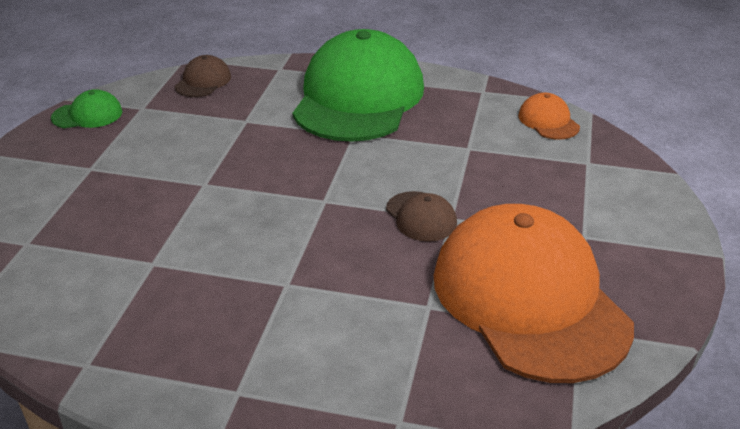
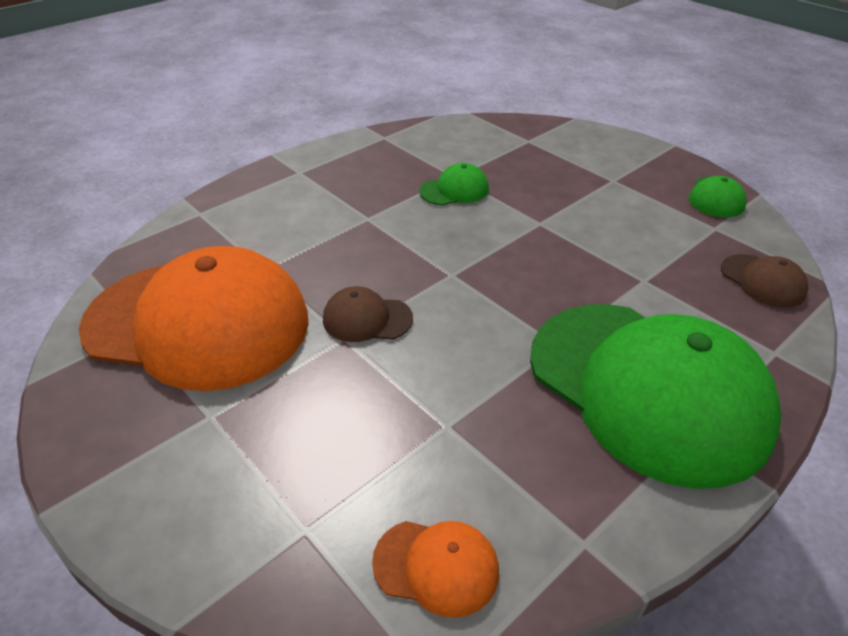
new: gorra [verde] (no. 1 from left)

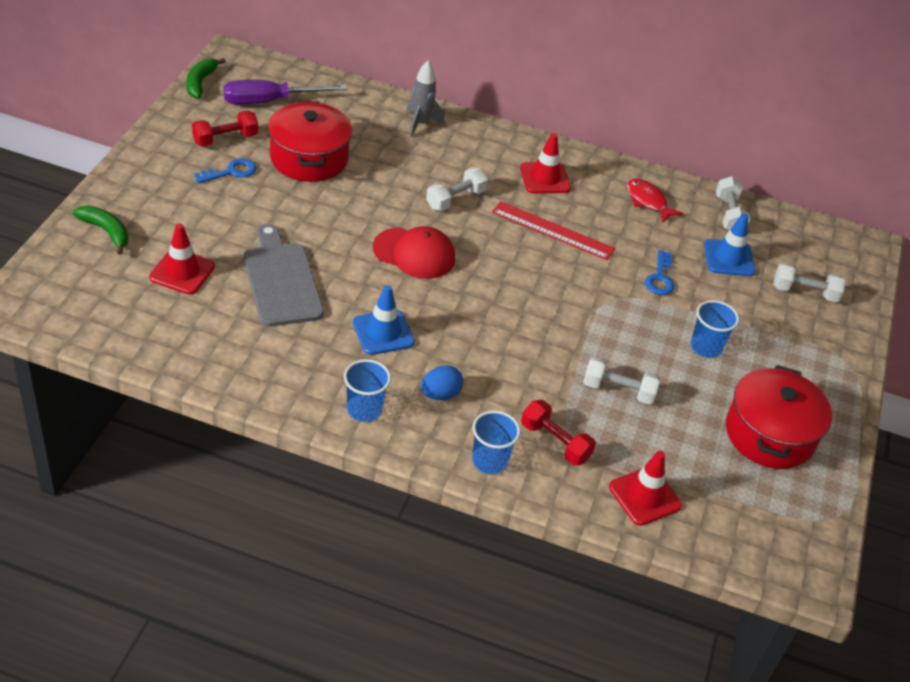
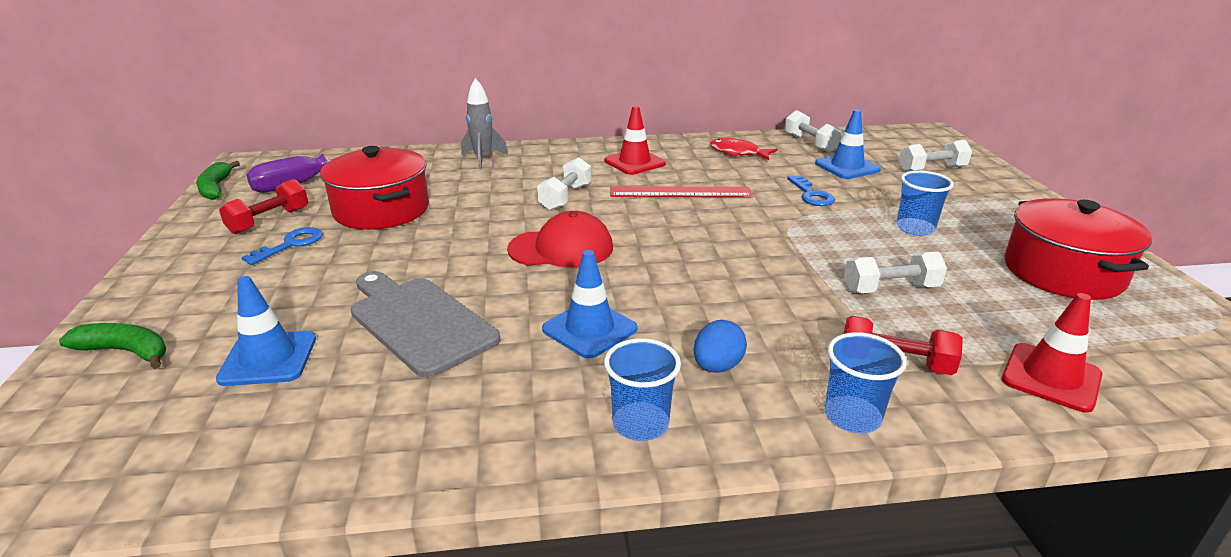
repainted: cono de tráfico [rojo] (no. 1 from left) to cono de tráfico [azul] (no. 1 from left)

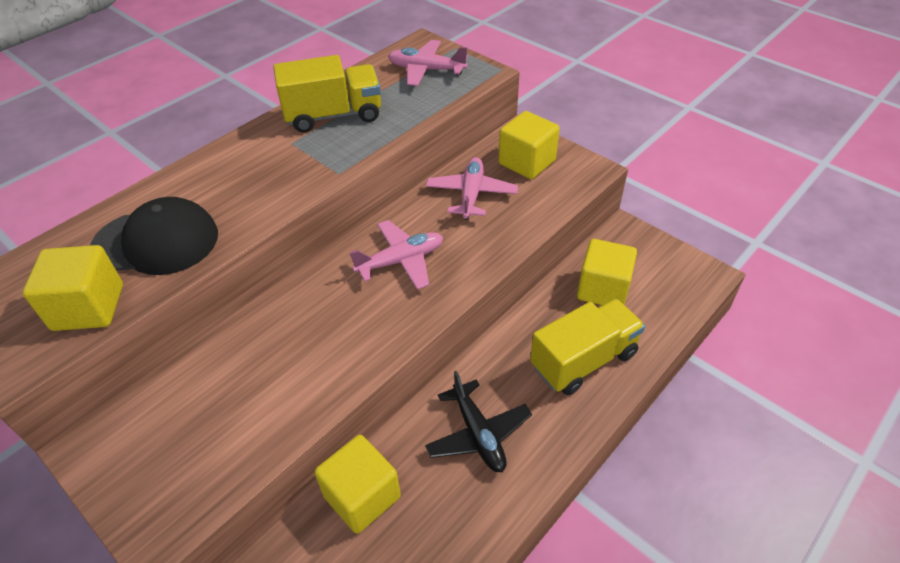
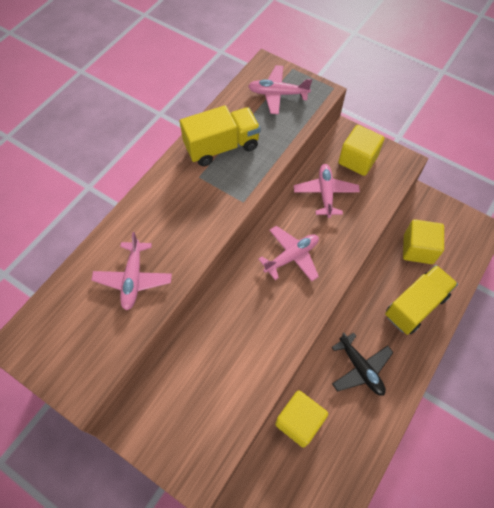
gone: cubo [amarillo] (no. 1 from left)
swapped: gorra [negro] to avión [rosa] (no. 1 from left)

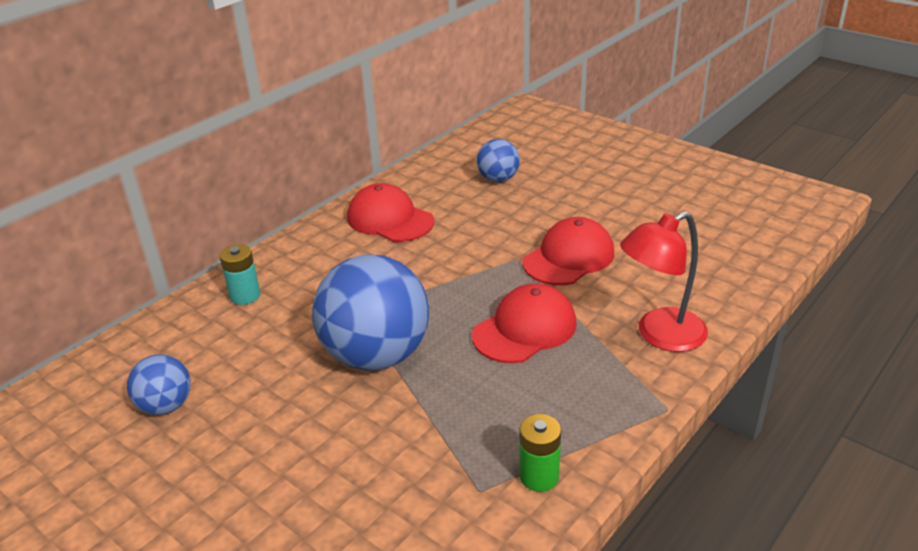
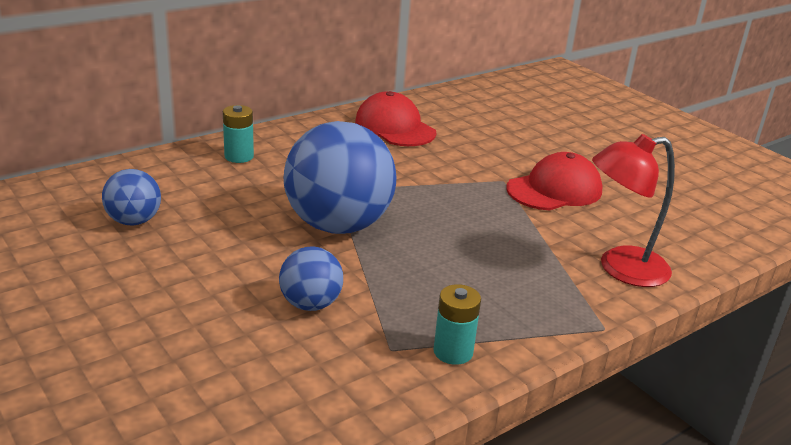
gone: gorra [rojo] (no. 2 from left)
shifted: pelota [azul] (no. 3 from left in the first image) to pelota [azul] (no. 2 from left)
repainted: pila [verde] to pila [turquesa] (no. 2 from left)

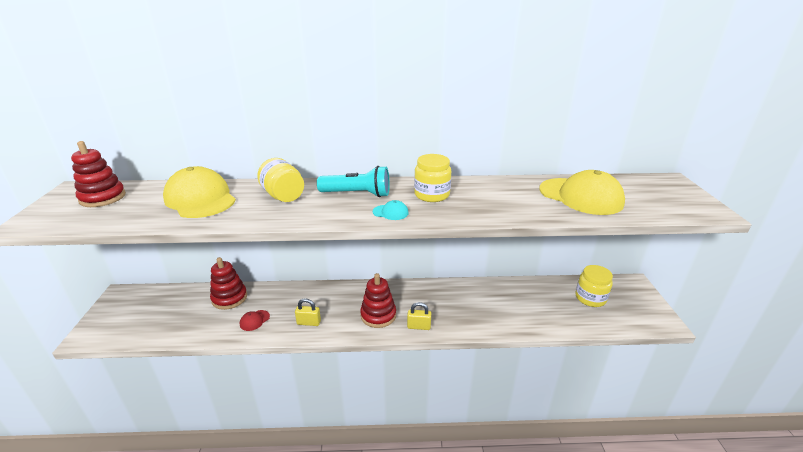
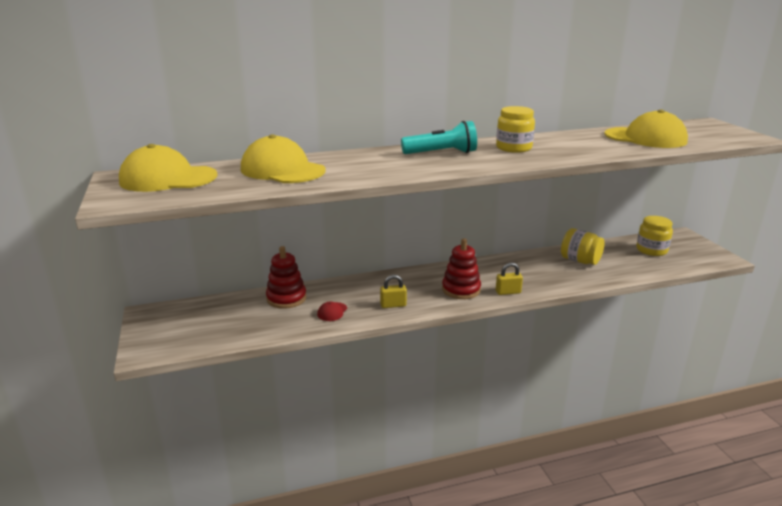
gone: gorra [turquesa]
shifted: tarro [amarillo] (no. 1 from left in the first image) to tarro [amarillo] (no. 2 from left)
swapped: juguete apilable [rojo] (no. 1 from left) to gorra [amarillo] (no. 1 from left)

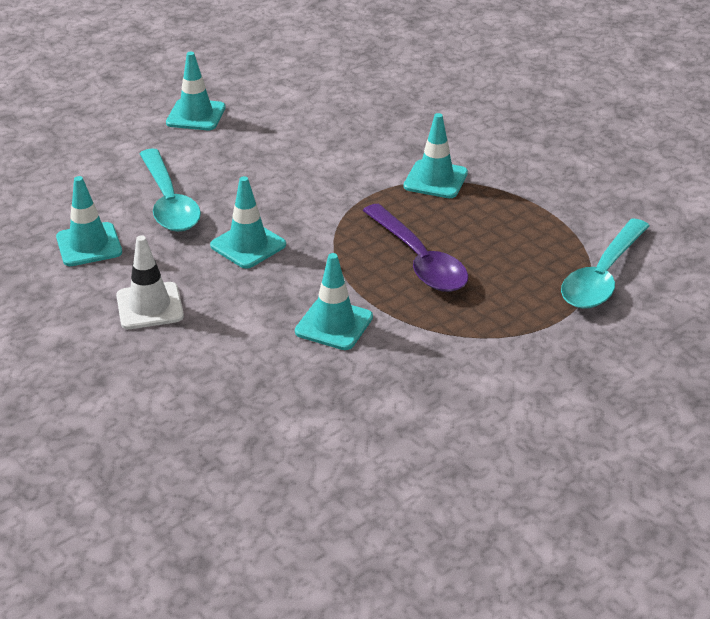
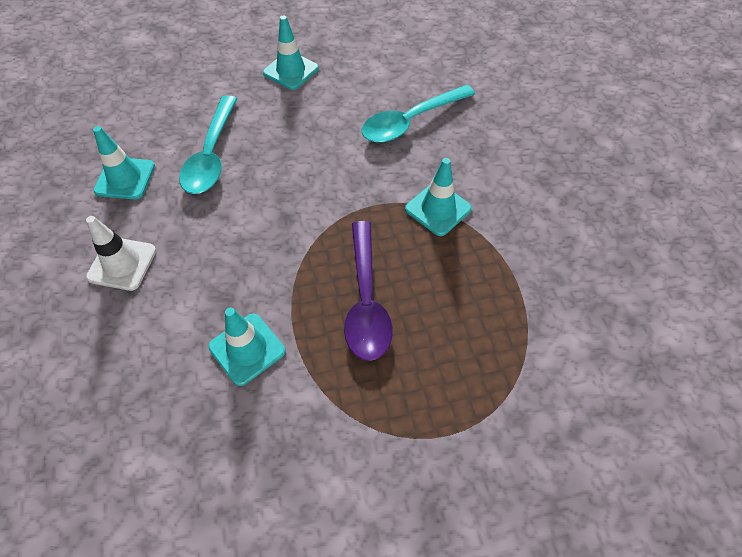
gone: cono de tráfico [turquesa] (no. 3 from left)
shifted: cuchara [turquesa] (no. 2 from left)

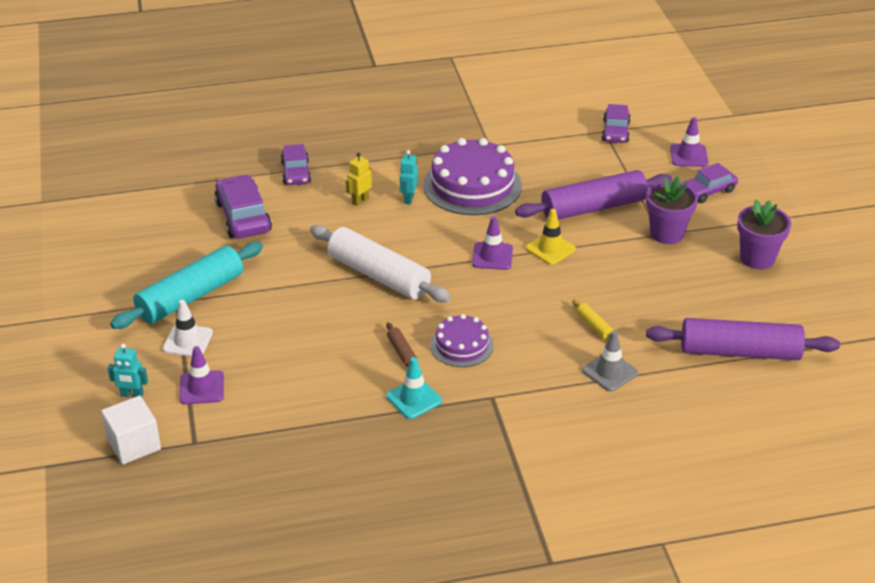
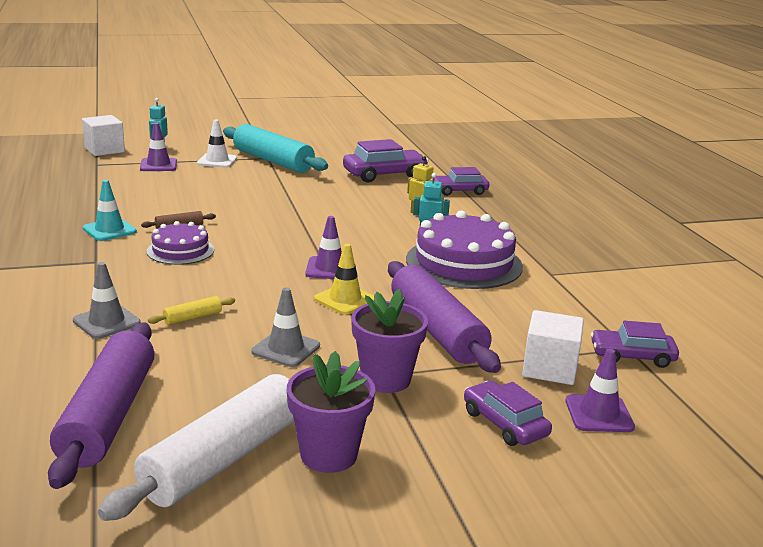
new: cono de tráfico [gris] (no. 2 from left); cubo [blanco] (no. 2 from left)
shifted: rodillo [blanco]

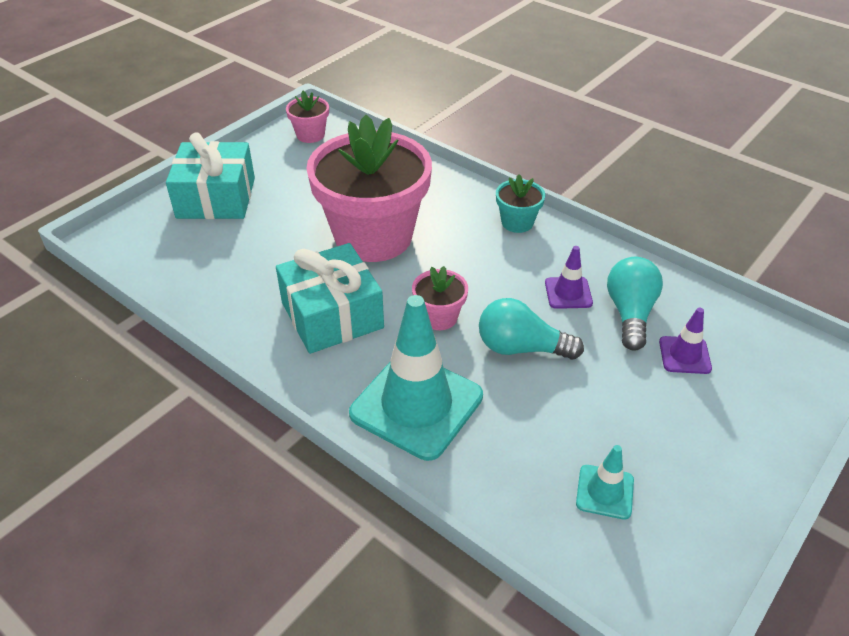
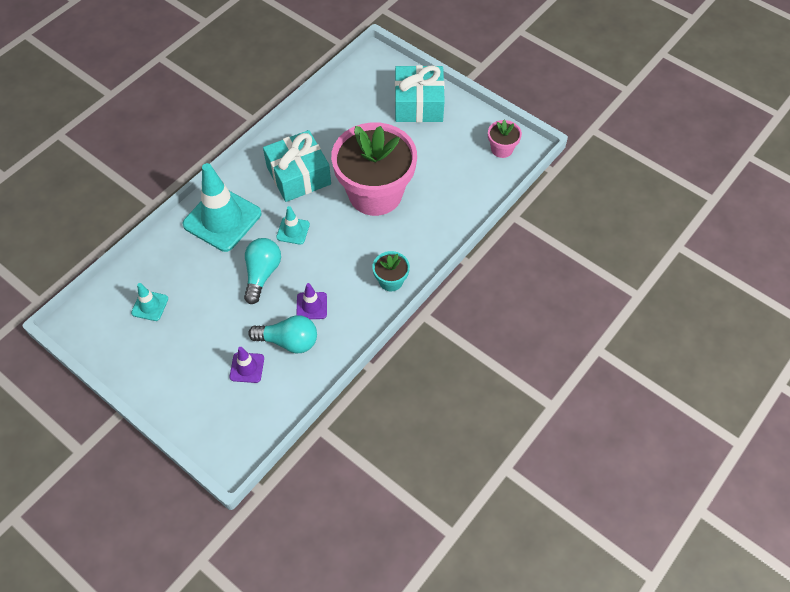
swapped: maceta [rosa] (no. 3 from left) to cono de tráfico [turquesa] (no. 3 from left)

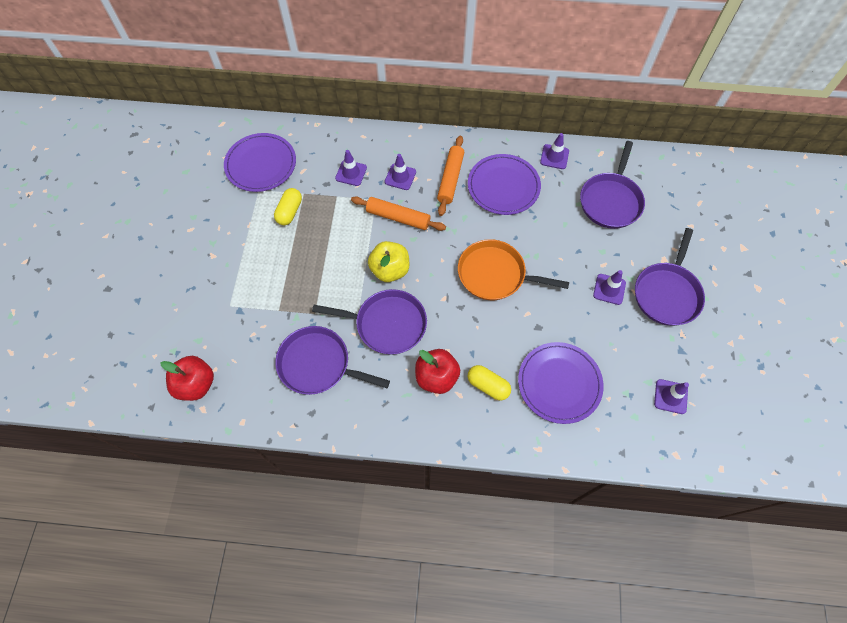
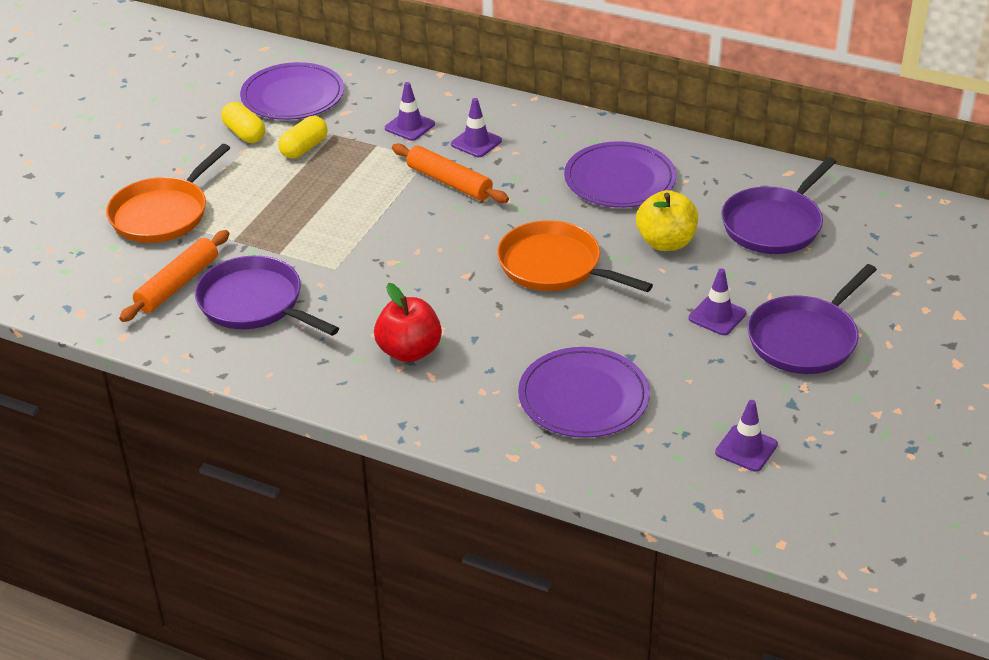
gone: manzana [rojo] (no. 1 from left); sartén [morado] (no. 2 from left); cono de tráfico [morado] (no. 3 from left)
new: sartén [naranja] (no. 1 from left)
shifted: manzana [amarillo]; rodillo [naranja] (no. 2 from left in the first image) to rodillo [naranja] (no. 1 from left); cápsula [amarillo] (no. 2 from left in the first image) to cápsula [amarillo] (no. 1 from left)

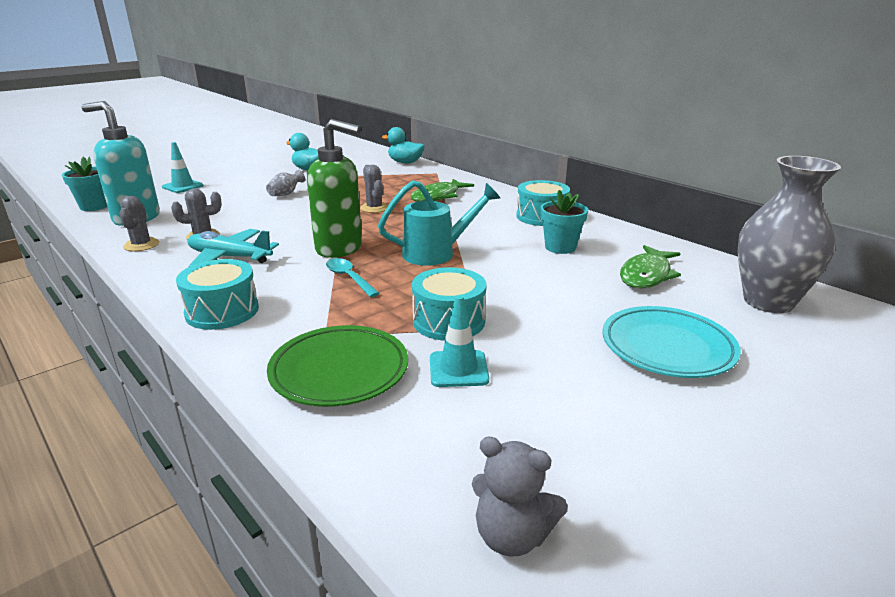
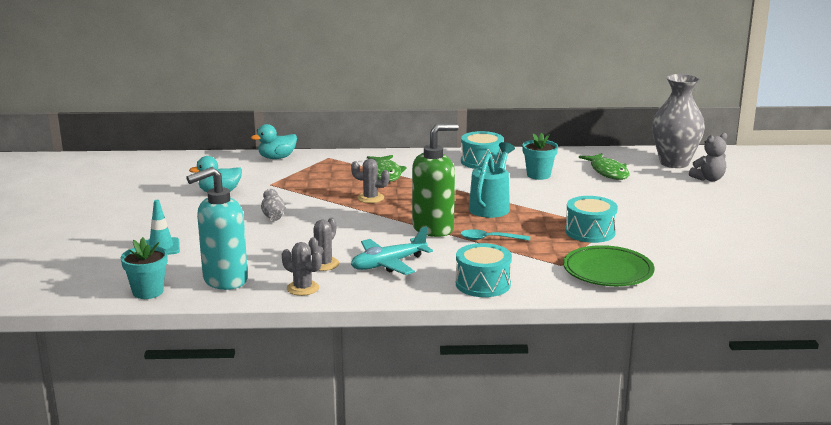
gone: cono de tráfico [turquesa] (no. 2 from left); plato [turquesa]
shifted: osito [gris]

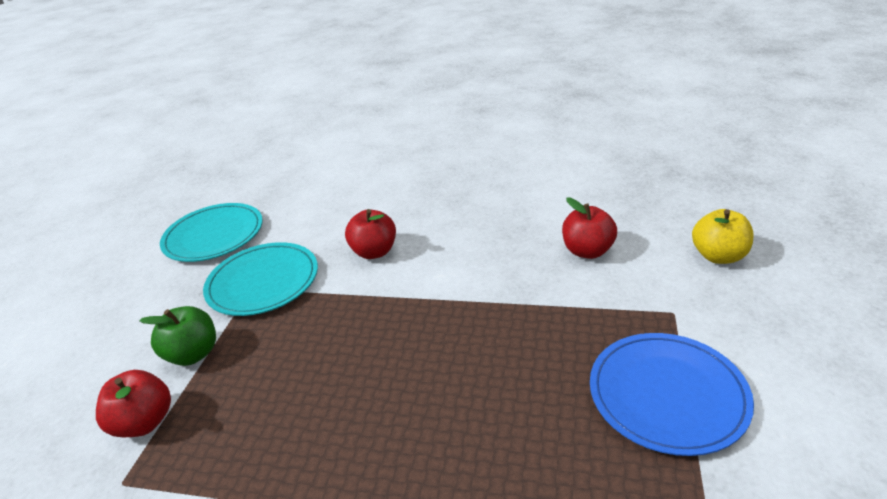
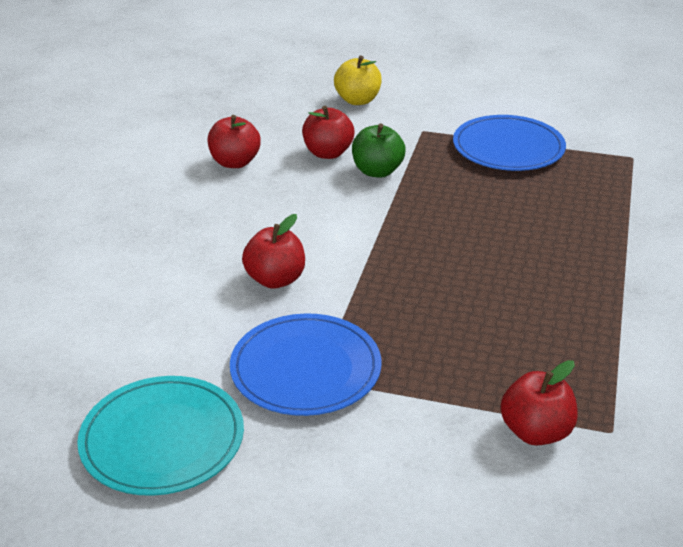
new: manzana [rojo] (no. 1 from left)
shifted: manzana [verde]
repainted: plato [turquesa] (no. 2 from left) to plato [azul] (no. 1 from left)

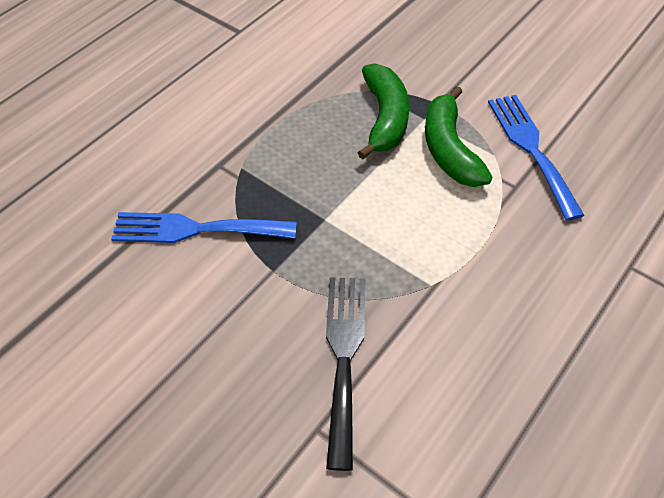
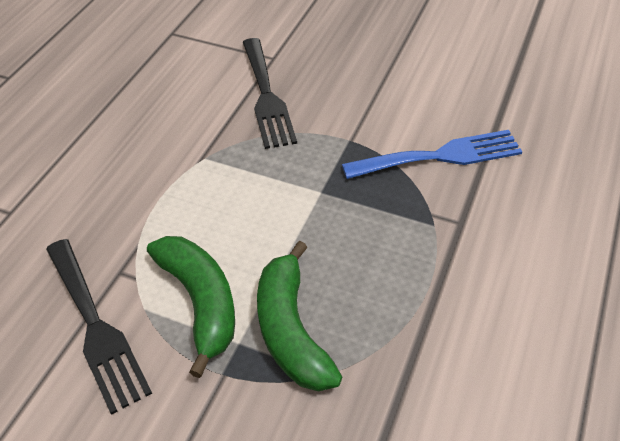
repainted: tenedor [azul] (no. 2 from left) to tenedor [negro] (no. 1 from left)

